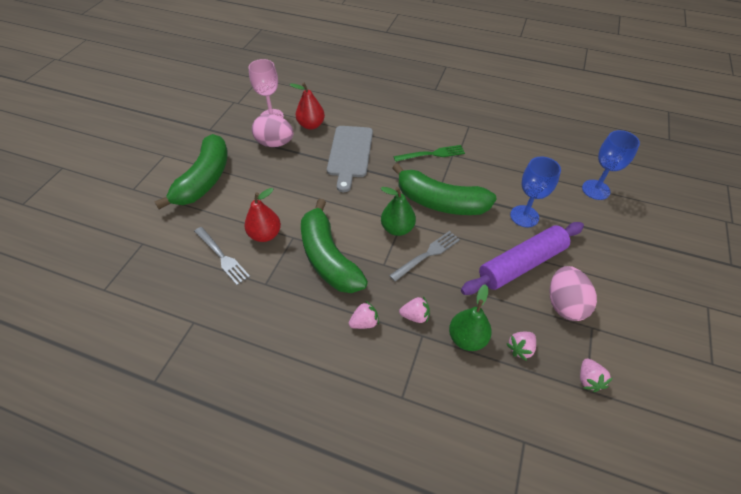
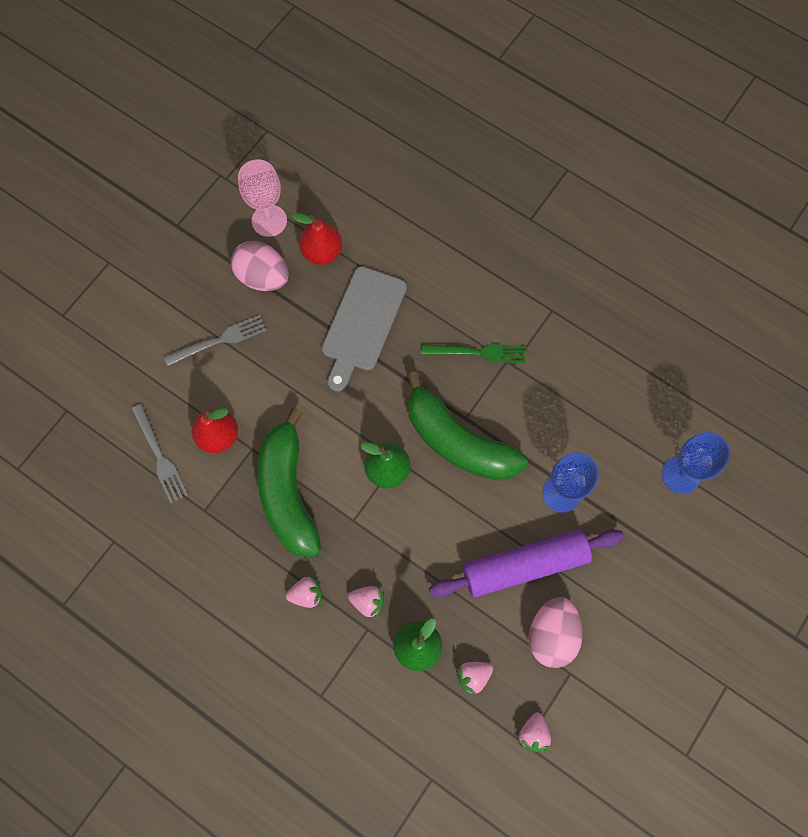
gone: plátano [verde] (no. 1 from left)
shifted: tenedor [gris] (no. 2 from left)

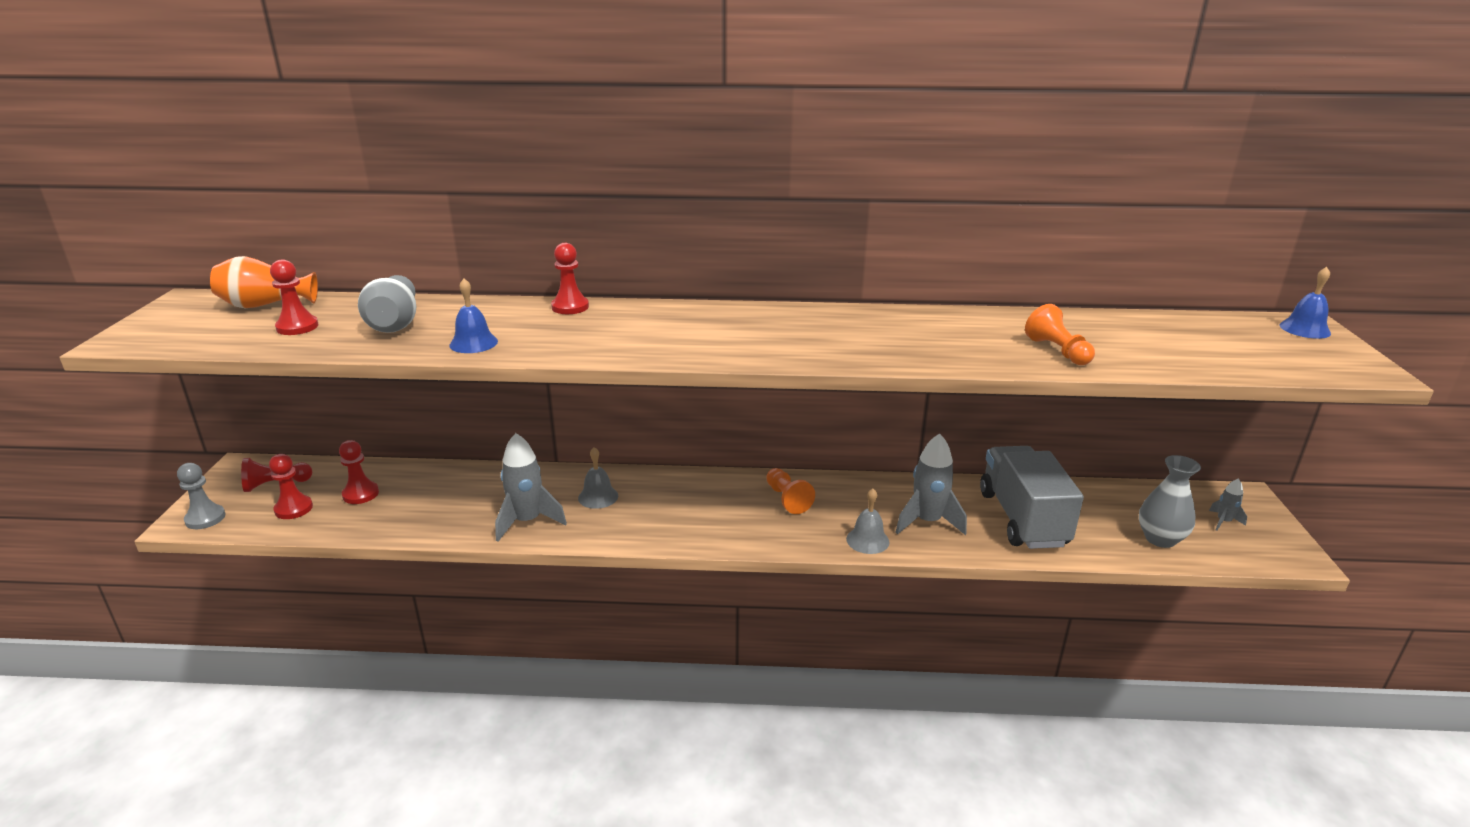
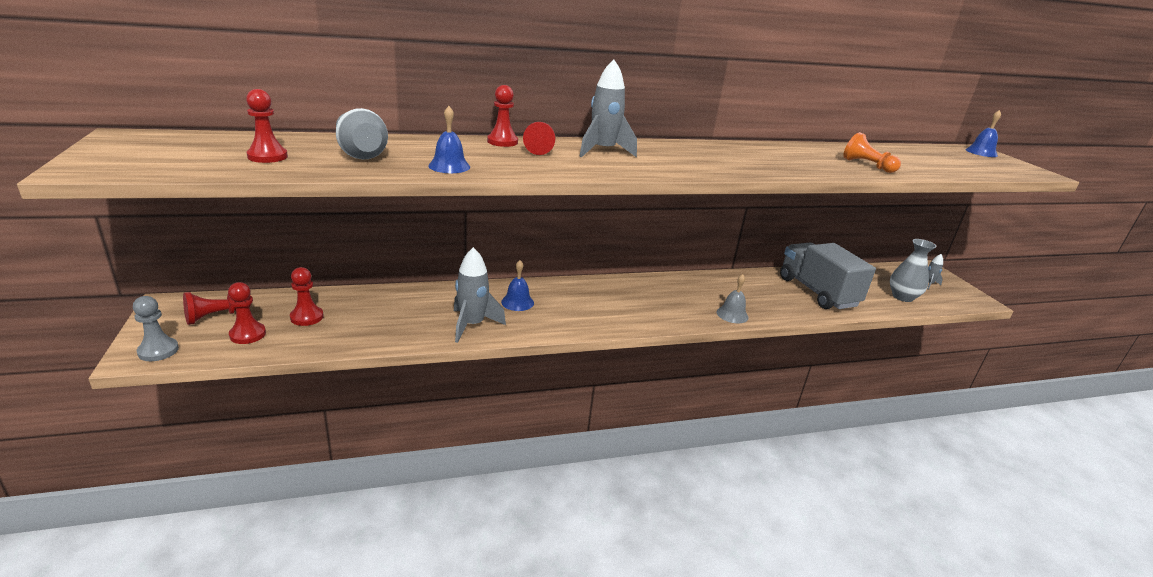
gone: florero [naranja]; peón [naranja] (no. 1 from left)
new: peón [rojo] (no. 6 from left)
shifted: cohete [gris] (no. 2 from left)
repainted: campana [gris] (no. 1 from left) to campana [azul] (no. 2 from left)

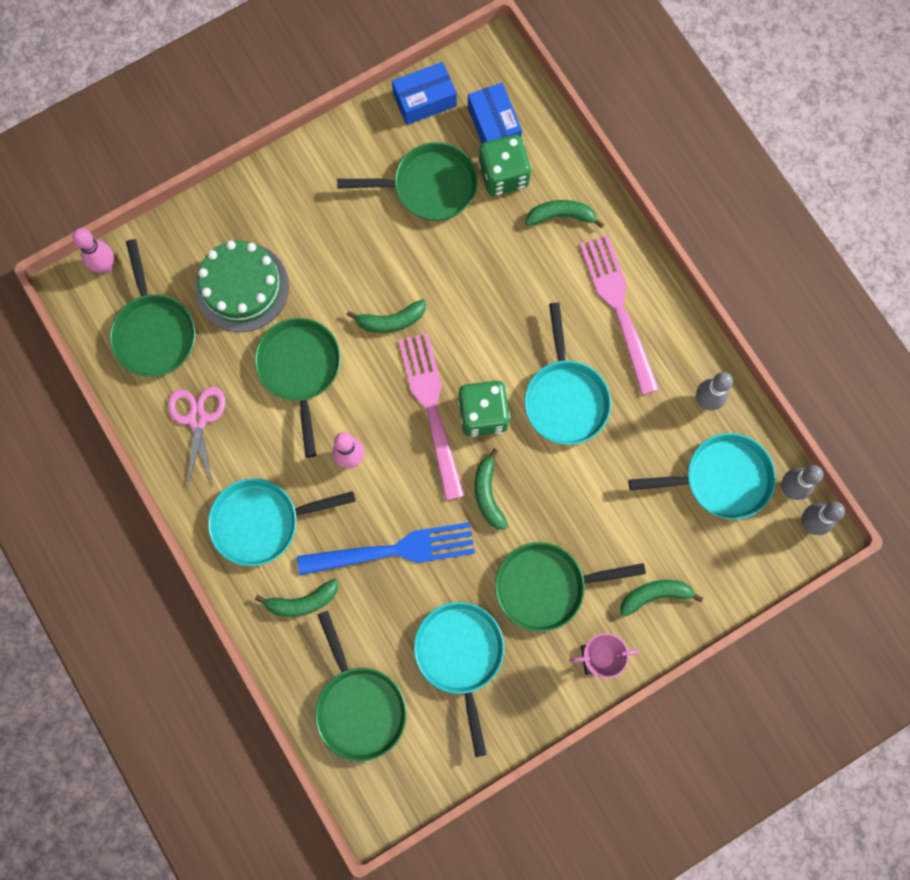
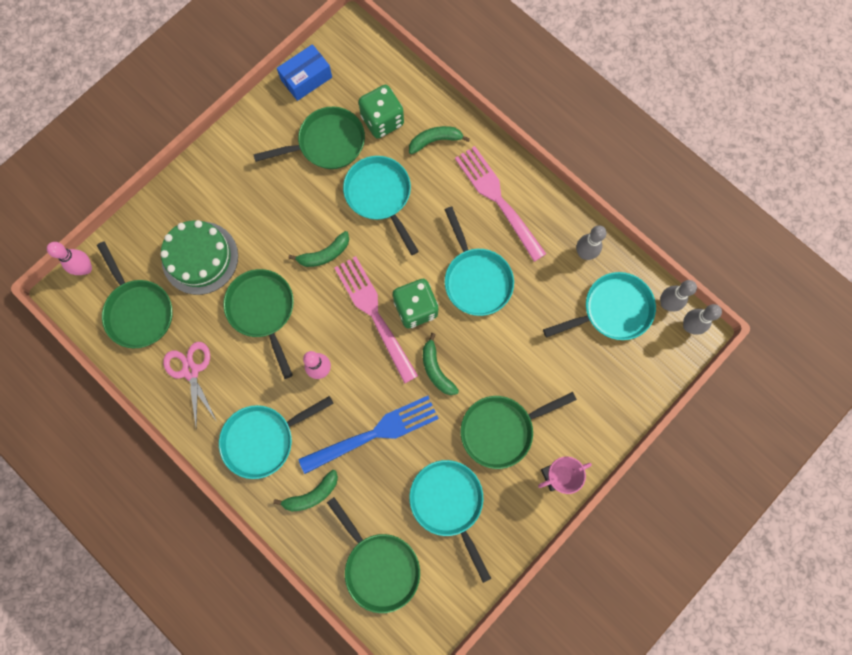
gone: caja [azul] (no. 2 from left); plátano [verde] (no. 5 from left)
new: sartén [turquesa] (no. 2 from left)

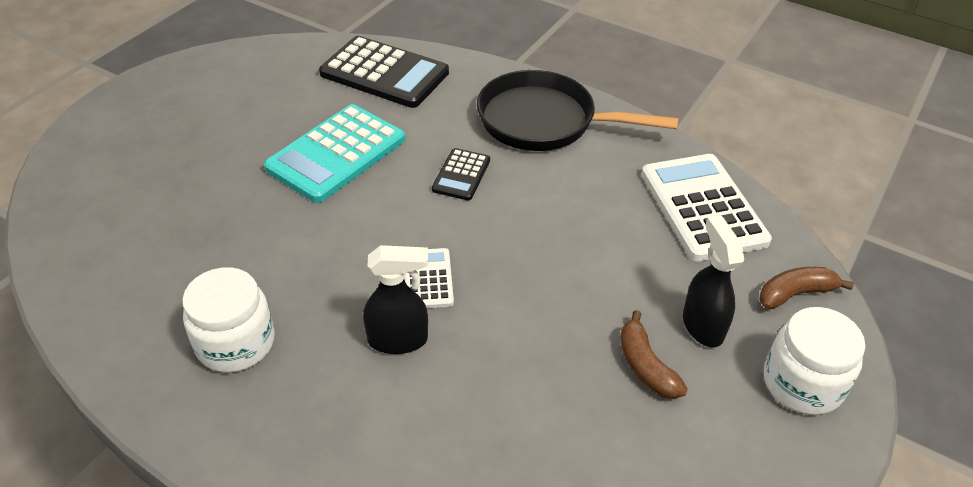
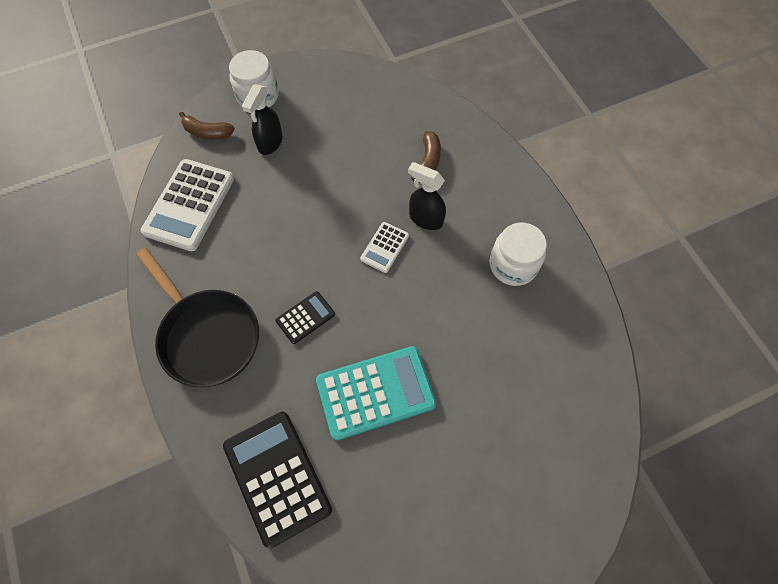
shifted: plátano [marrón] (no. 1 from left in the first image) to plátano [marrón] (no. 2 from left)

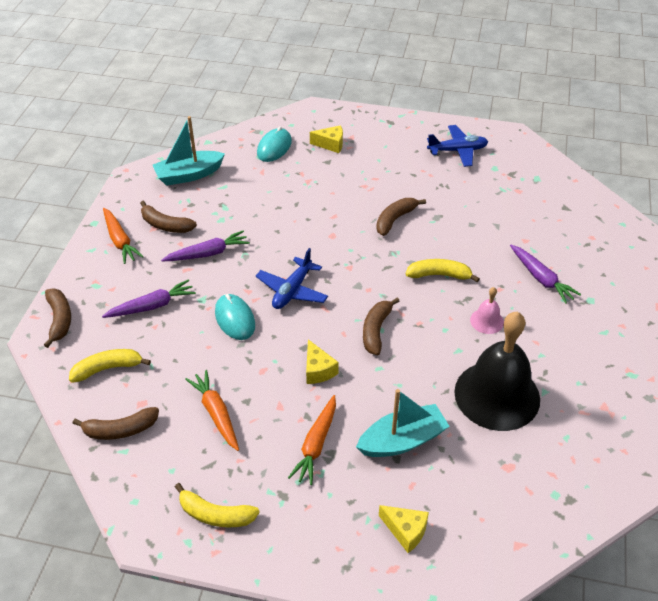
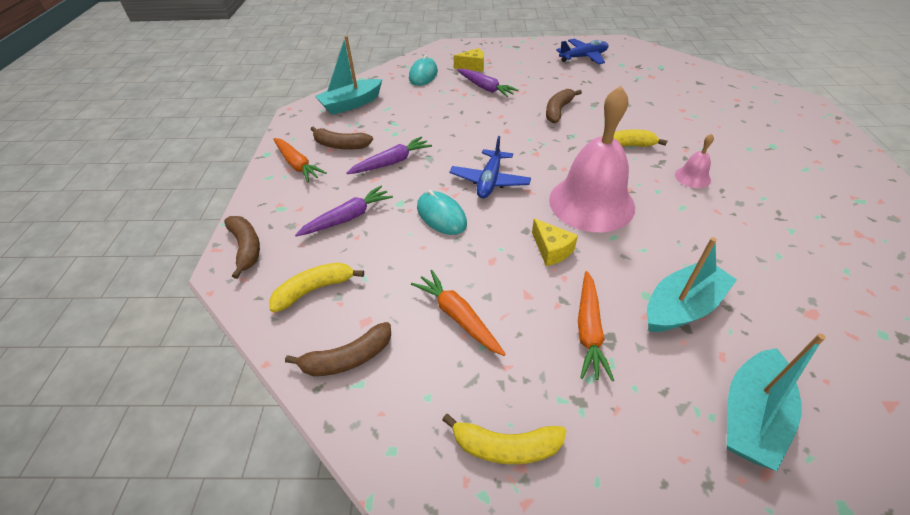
gone: campana [negro]
shifted: zanahoria [morado] (no. 3 from left)
swapped: plátano [marrón] (no. 4 from left) to campana [rosa] (no. 1 from left); queso [amarillo] (no. 3 from left) to barco [turquesa] (no. 3 from left)

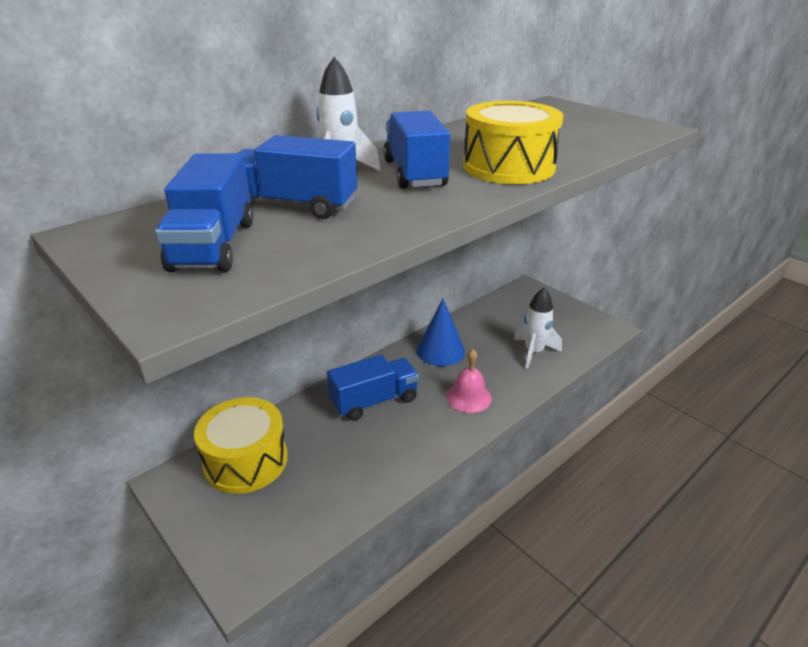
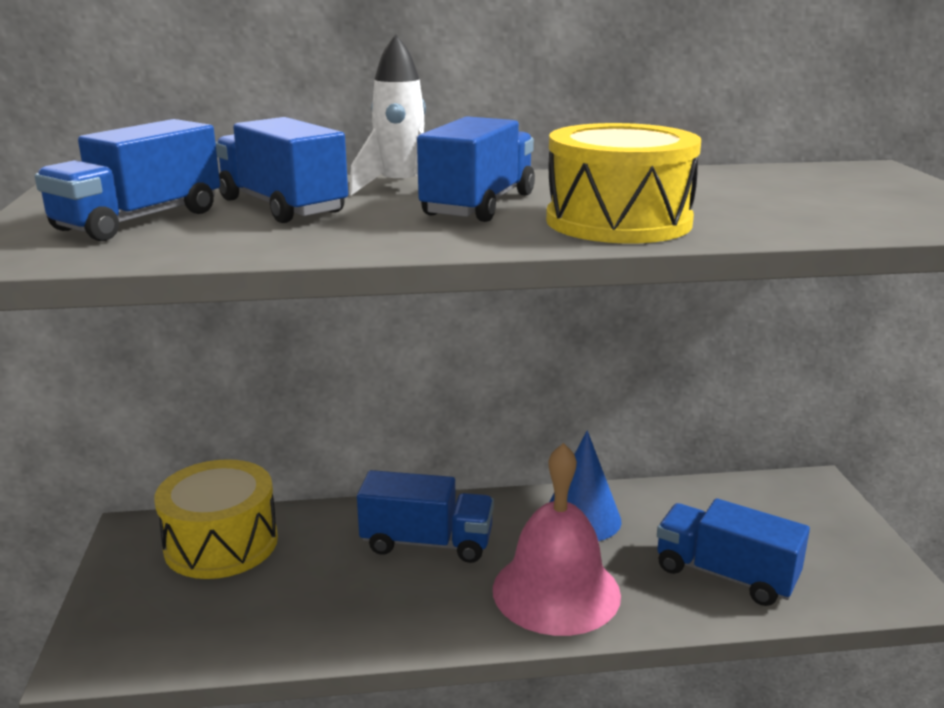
swapped: cohete [blanco] (no. 2 from left) to camión [azul] (no. 5 from left)
scaled: campana [rosa] x1.72

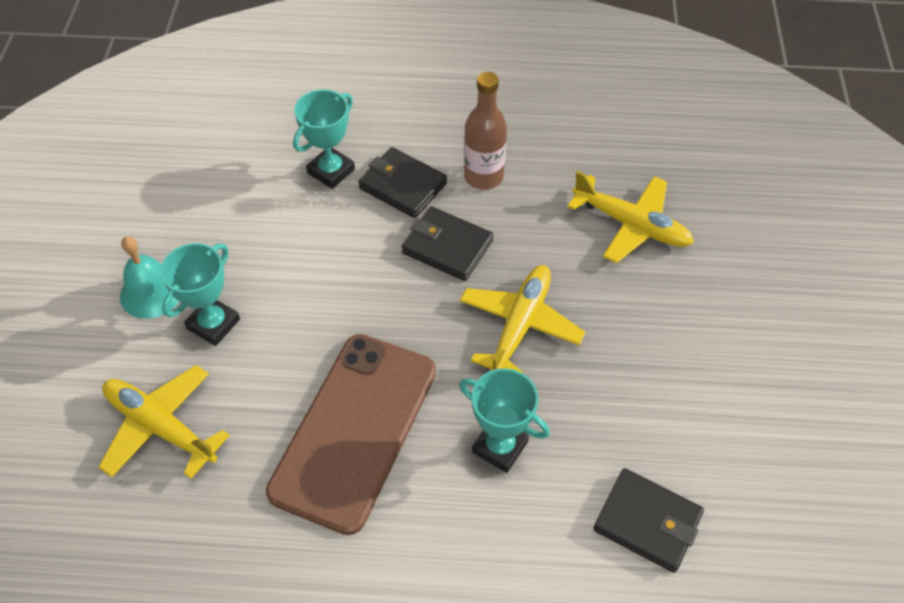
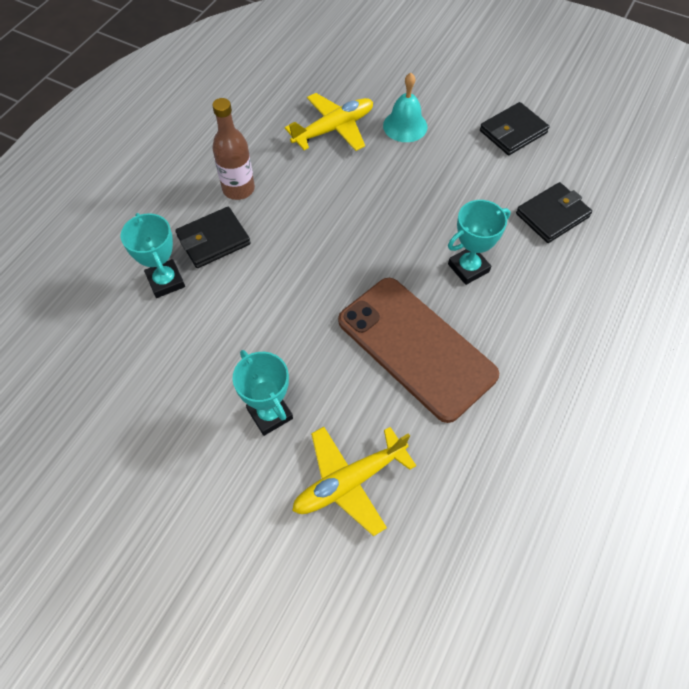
gone: avión [amarillo] (no. 2 from left)
shifted: campana [turquesa]; cartera [negro] (no. 2 from left)

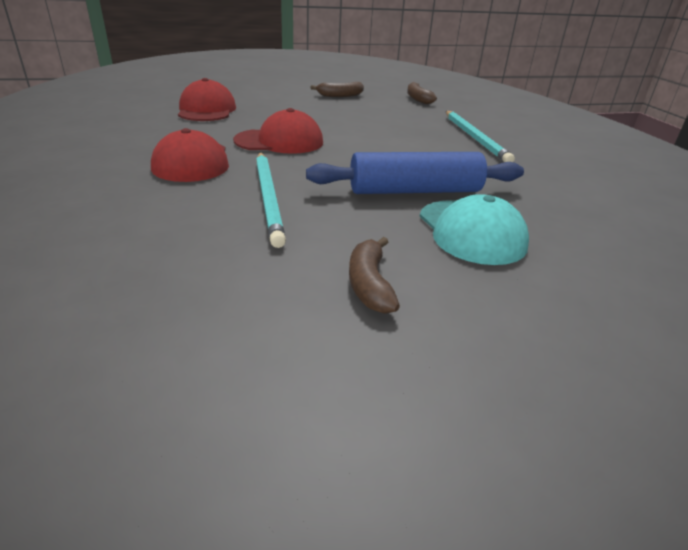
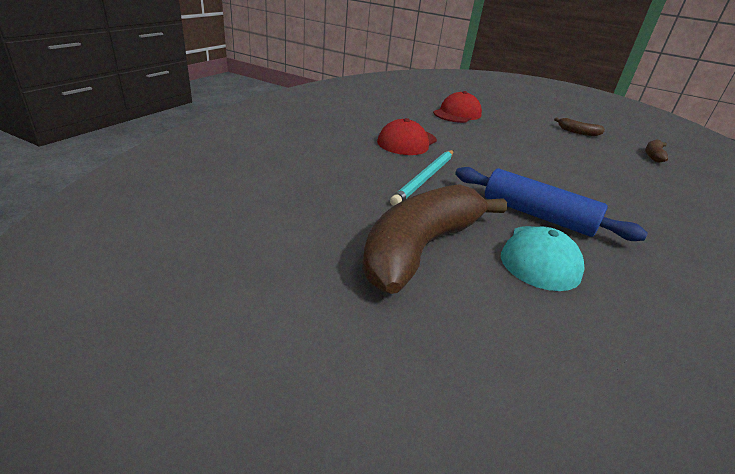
gone: gorra [rojo] (no. 3 from left); lápiz [turquesa] (no. 2 from left)
scaled: plátano [marrón] (no. 2 from left in the first image) x2.35

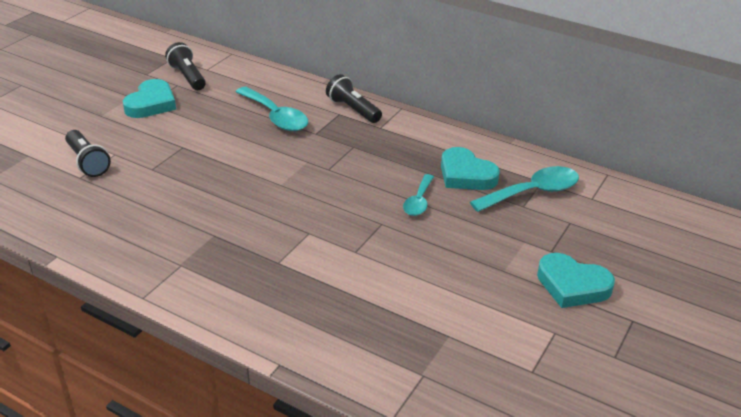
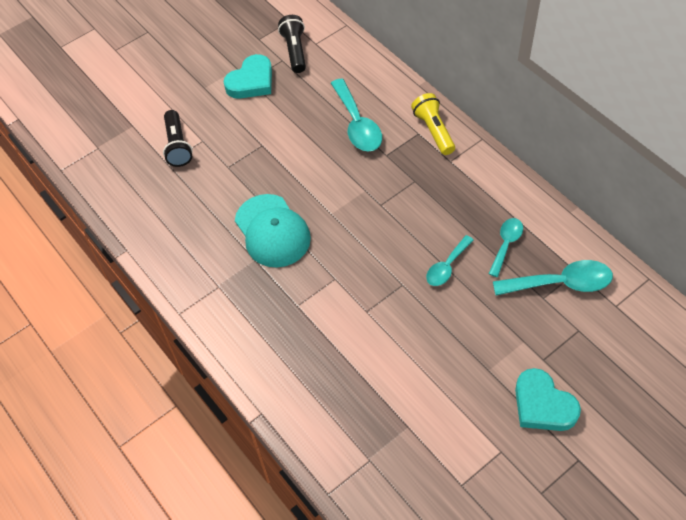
new: gorra [turquesa]
swapped: corazón [turquesa] (no. 2 from left) to cuchara [turquesa] (no. 3 from left)
repainted: lámpara de mano [negro] (no. 3 from left) to lámpara de mano [amarillo]

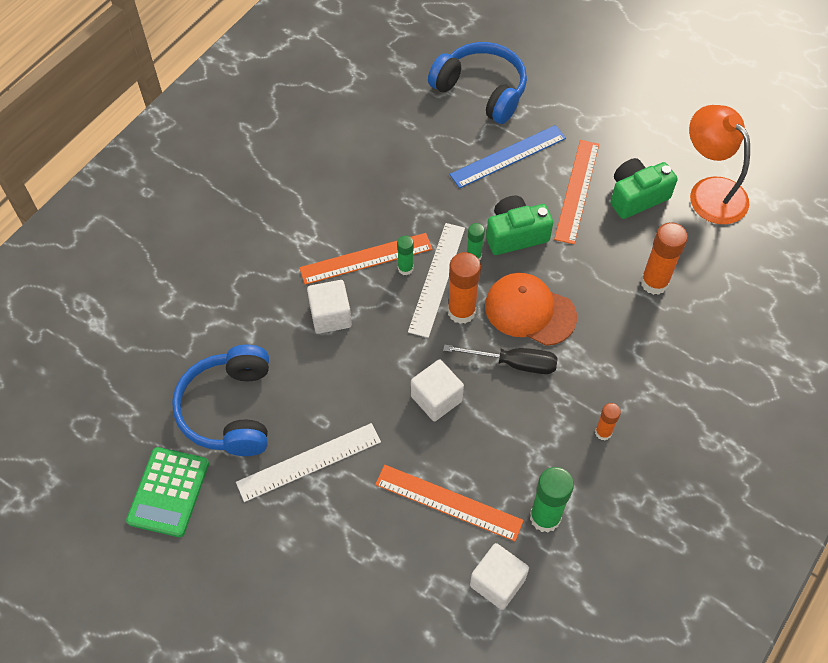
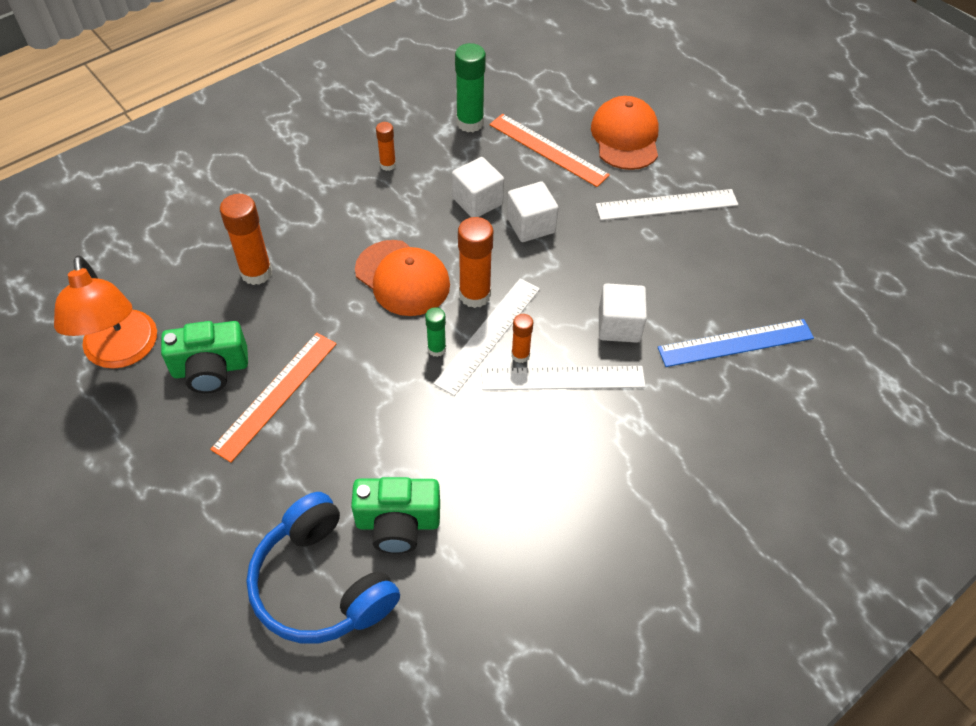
gone: calculadora [verde]; auriculares [azul] (no. 1 from left); destornillador [negro]
new: gorra [naranja] (no. 2 from left)
shifted: regla [azul]; cubo [blanco] (no. 3 from left in the first image) to cubo [blanco] (no. 1 from left); cámara [verde] (no. 1 from left in the first image) to cámara [verde] (no. 2 from left)
repainted: regla [naranja] (no. 1 from left) to regla [blanco] (no. 2 from left); barra de pegamento [verde] (no. 1 from left) to barra de pegamento [naranja] (no. 4 from left)

